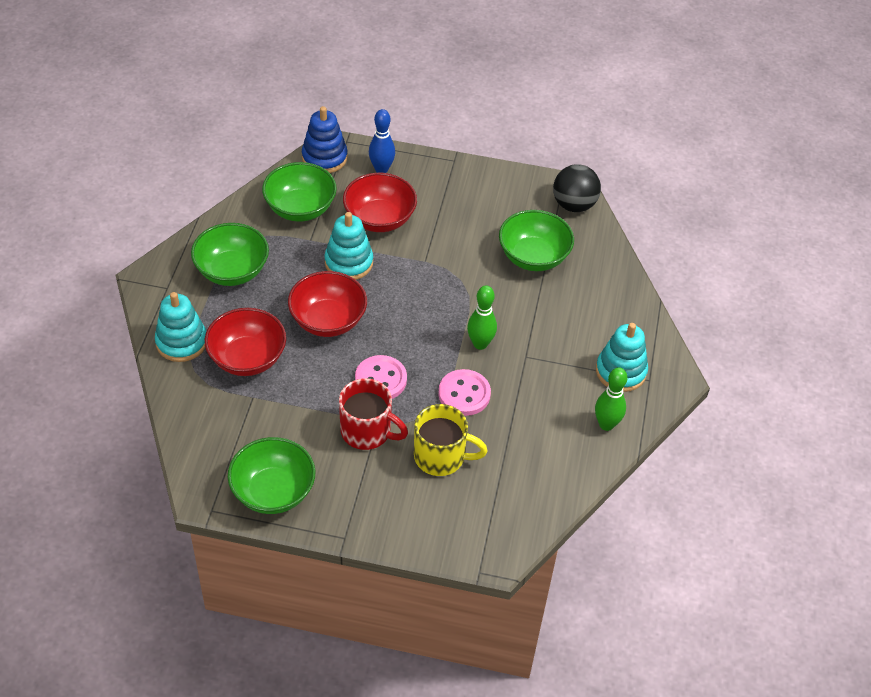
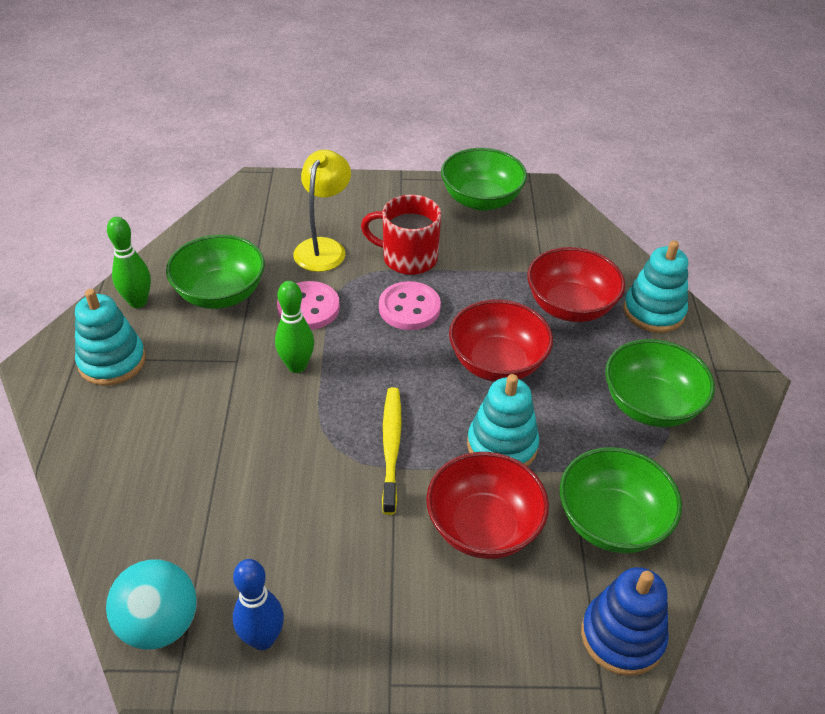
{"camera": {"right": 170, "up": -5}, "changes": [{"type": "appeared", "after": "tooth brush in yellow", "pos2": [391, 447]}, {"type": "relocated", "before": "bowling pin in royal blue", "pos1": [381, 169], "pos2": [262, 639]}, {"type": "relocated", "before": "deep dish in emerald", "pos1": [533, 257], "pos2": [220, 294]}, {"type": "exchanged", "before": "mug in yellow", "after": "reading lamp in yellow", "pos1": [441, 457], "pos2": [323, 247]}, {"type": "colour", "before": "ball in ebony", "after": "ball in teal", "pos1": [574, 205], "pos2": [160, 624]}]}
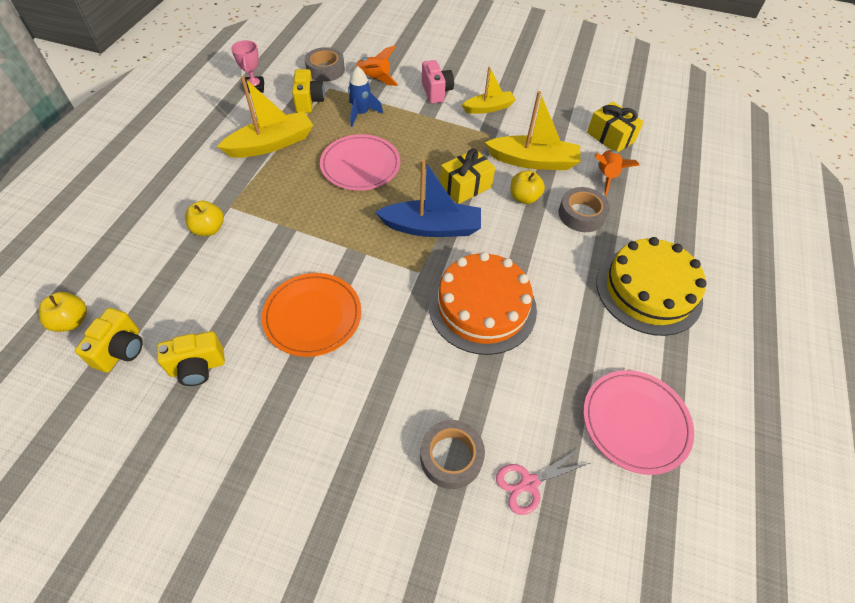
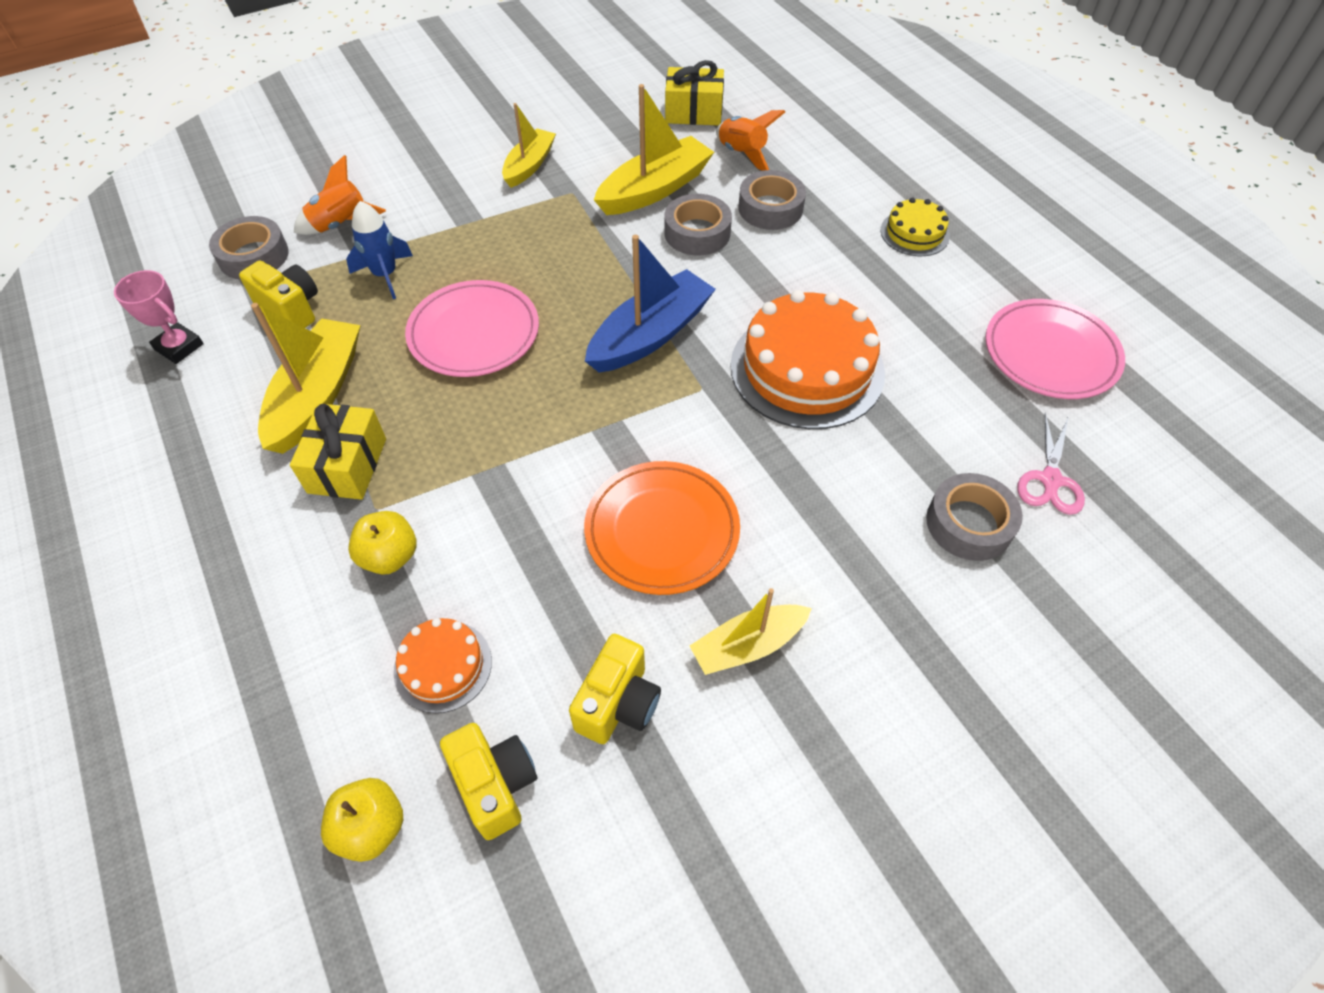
{"camera": {"right": -45, "up": 0}, "changes": [{"type": "missing", "before": "compact camera in rosy", "pos1": [436, 92]}, {"type": "appeared", "after": "gateau in orange", "pos2": [443, 666]}, {"type": "appeared", "after": "toy boat in yellow", "pos2": [748, 645]}, {"type": "relocated", "before": "wrapped gift in yellow", "pos1": [465, 186], "pos2": [347, 465]}, {"type": "exchanged", "before": "apple in yellow", "after": "roll of tape in ash-grey", "pos1": [524, 198], "pos2": [697, 233]}, {"type": "size", "before": "gateau in yellow", "pos1": [648, 290], "pos2": [914, 233], "scale": 0.5}]}
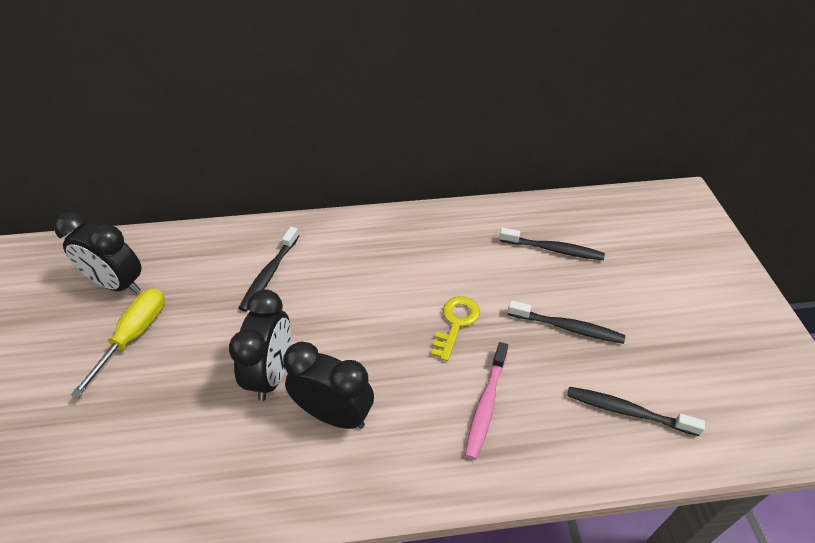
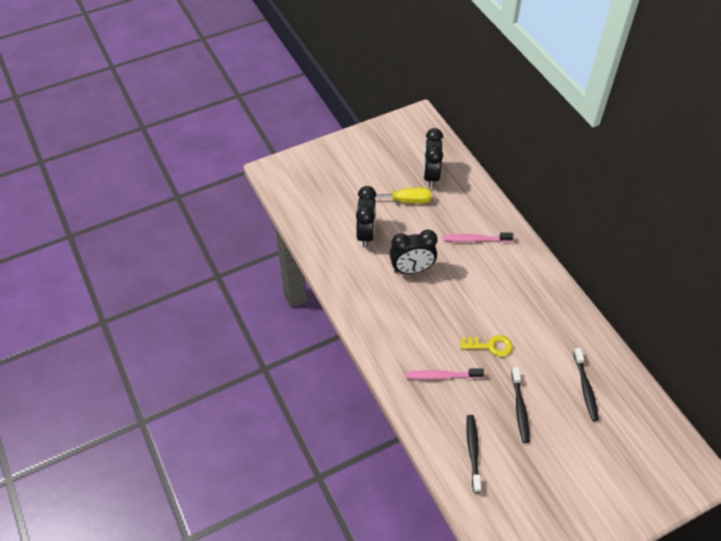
{"camera": {"right": 70, "up": 5}, "changes": [{"type": "relocated", "before": "clock in ebony", "pos1": [334, 414], "pos2": [366, 234]}, {"type": "colour", "before": "tooth brush in ebony", "after": "tooth brush in rosy", "pos1": [270, 273], "pos2": [476, 239]}]}
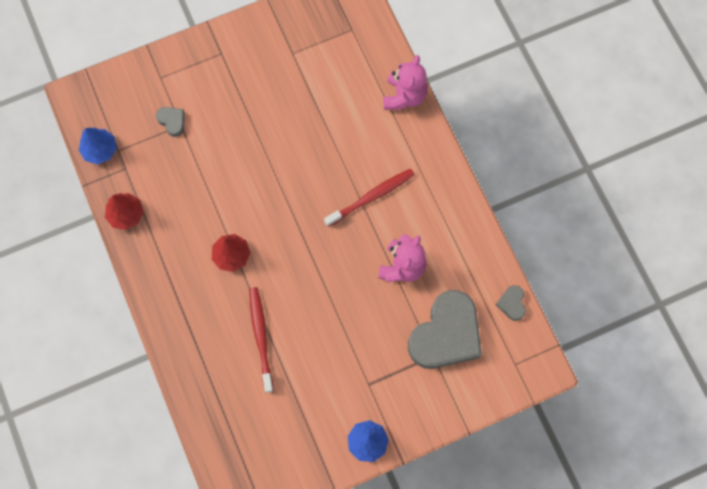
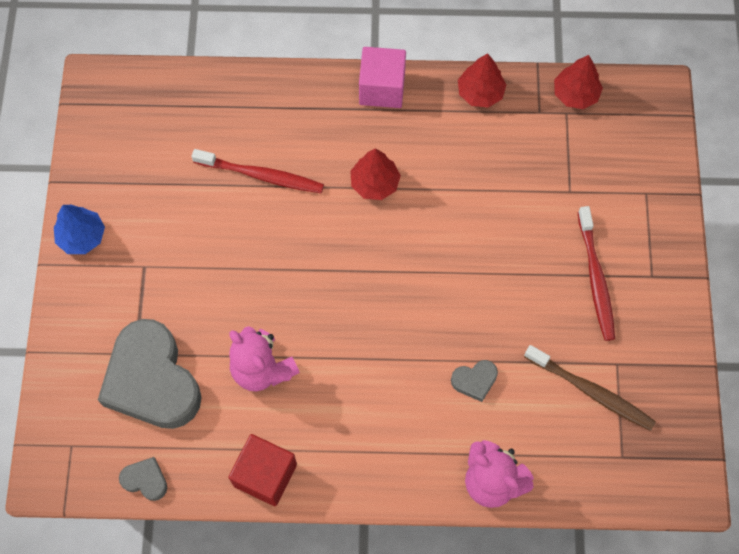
{"camera": {"right": 115, "up": -5}, "changes": [{"type": "appeared", "after": "cube in scarlet", "pos2": [265, 475]}, {"type": "appeared", "after": "cube in rosy", "pos2": [382, 88]}, {"type": "appeared", "after": "tooth brush in dark brown", "pos2": [592, 392]}, {"type": "relocated", "before": "heart in ash-grey", "pos1": [172, 121], "pos2": [474, 381]}, {"type": "relocated", "before": "tooth brush in scarlet", "pos1": [372, 197], "pos2": [596, 279]}, {"type": "colour", "before": "toy tree in royal blue", "after": "toy tree in scarlet", "pos1": [100, 150], "pos2": [575, 94]}]}
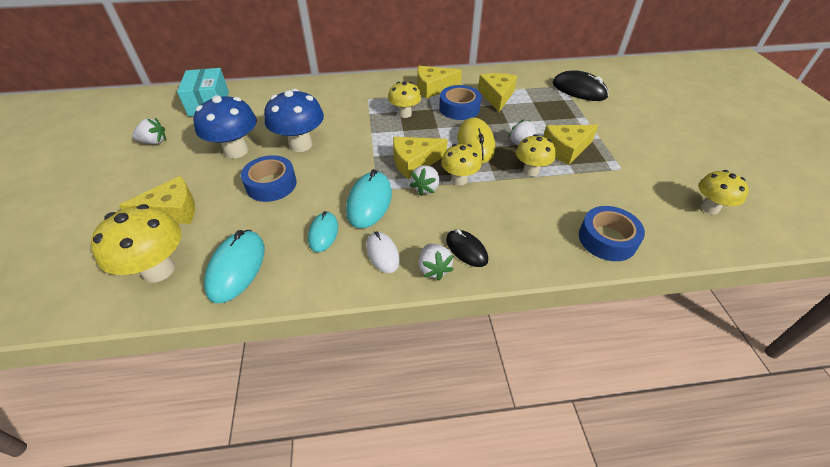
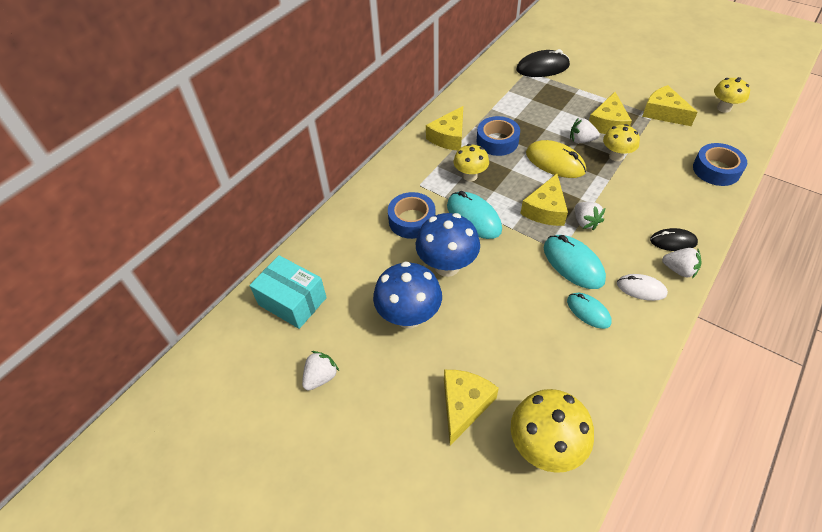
{"camera": {"right": -45, "up": 5}, "changes": [{"type": "missing", "before": "toadstool in yellow", "pos1": [459, 180]}, {"type": "relocated", "before": "PC mouse in teal", "pos1": [237, 268], "pos2": [473, 217]}, {"type": "relocated", "before": "roll of tape in royal blue", "pos1": [271, 184], "pos2": [412, 220]}, {"type": "relocated", "before": "piece of cheese in yellow", "pos1": [497, 96], "pos2": [663, 113]}]}
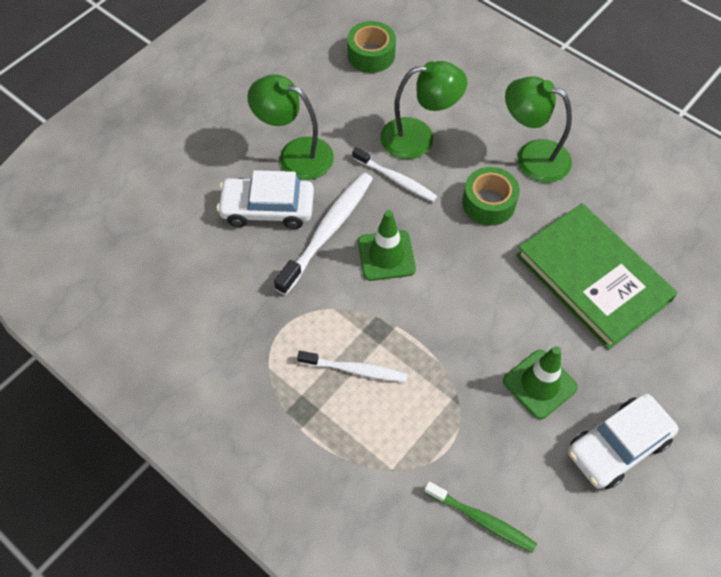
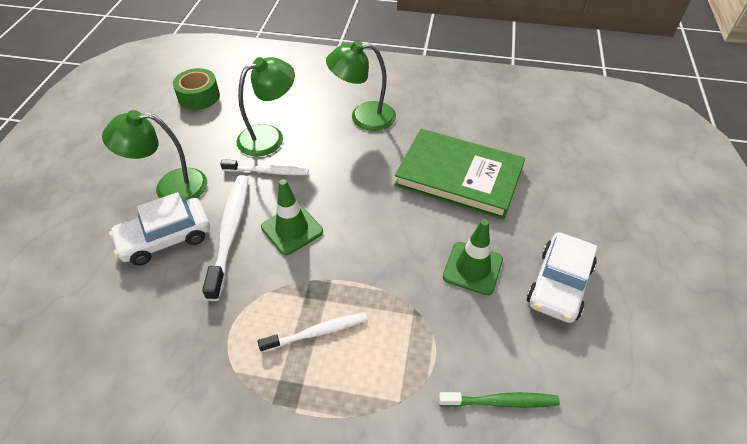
{"camera": {"right": -30, "up": -10}, "changes": [{"type": "missing", "before": "roll of tape in emerald", "pos1": [488, 203]}]}
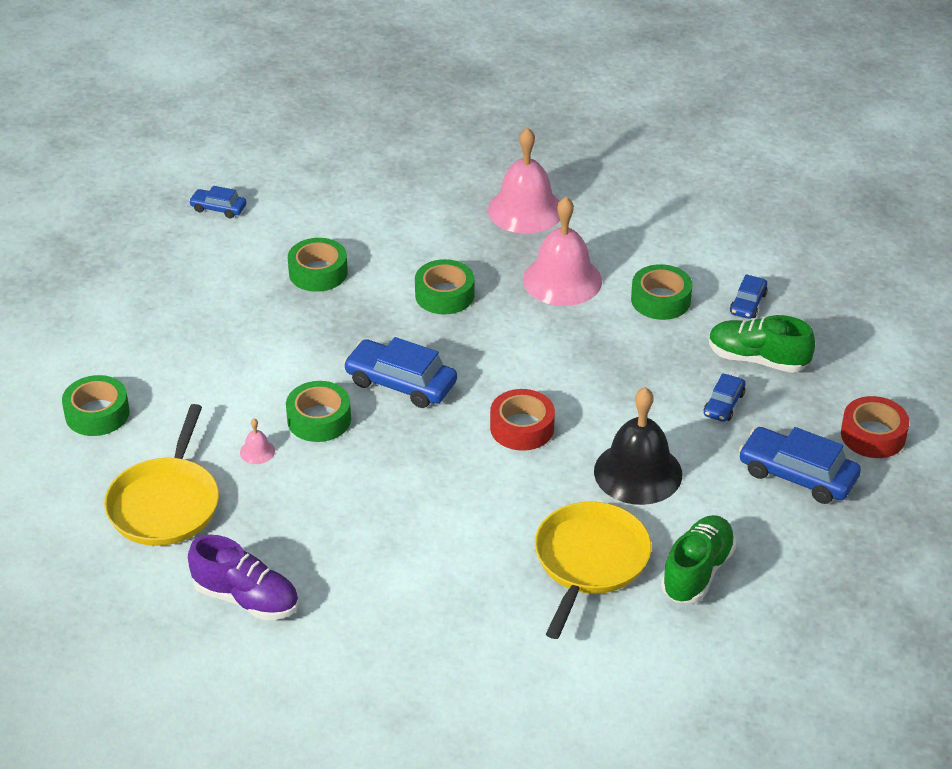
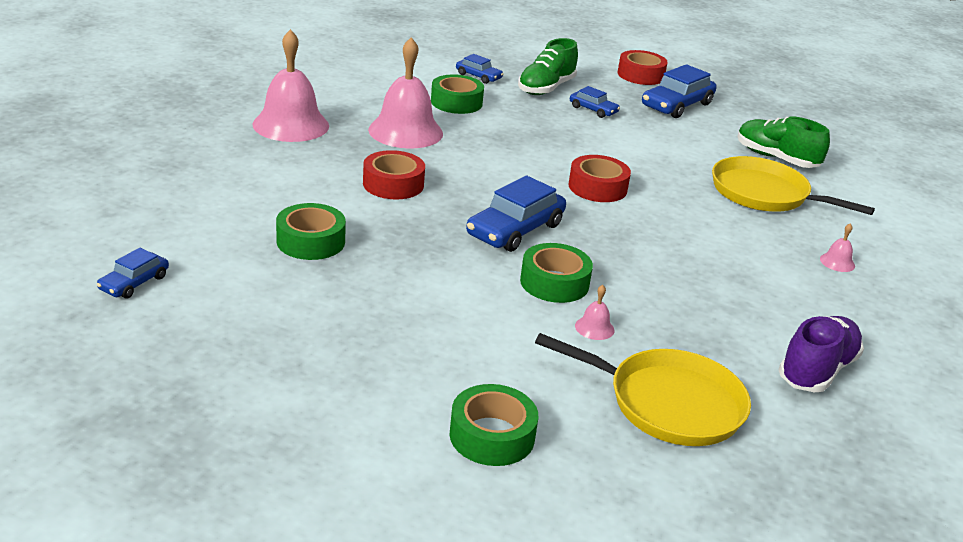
{"camera": {"right": -80, "up": -10}, "changes": [{"type": "missing", "before": "school bell in ebony", "pos1": [638, 472]}, {"type": "appeared", "after": "school bell in rosy", "pos2": [837, 262]}, {"type": "colour", "before": "roll of tape in emerald", "after": "roll of tape in scarlet", "pos1": [444, 295], "pos2": [393, 184]}]}
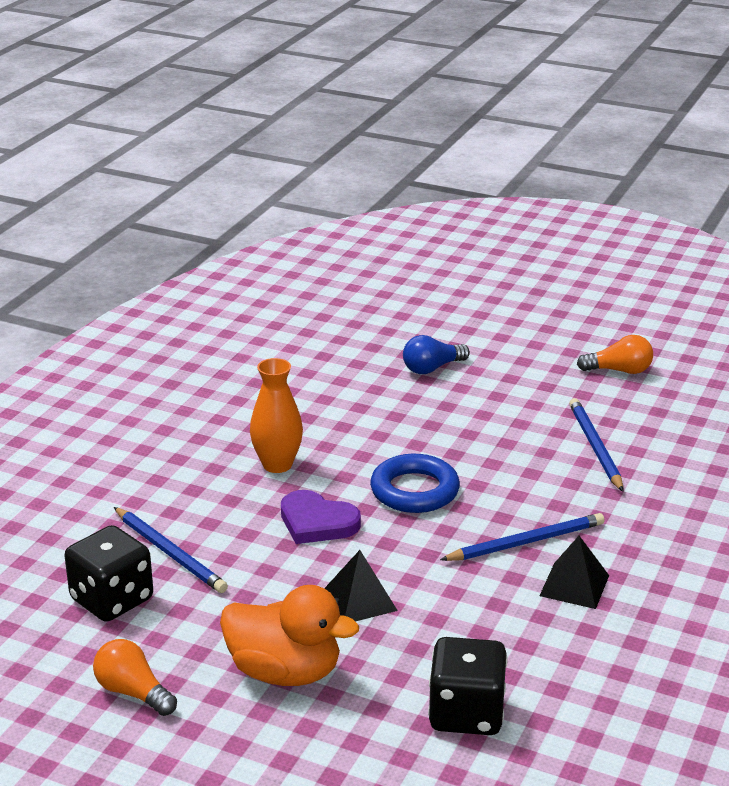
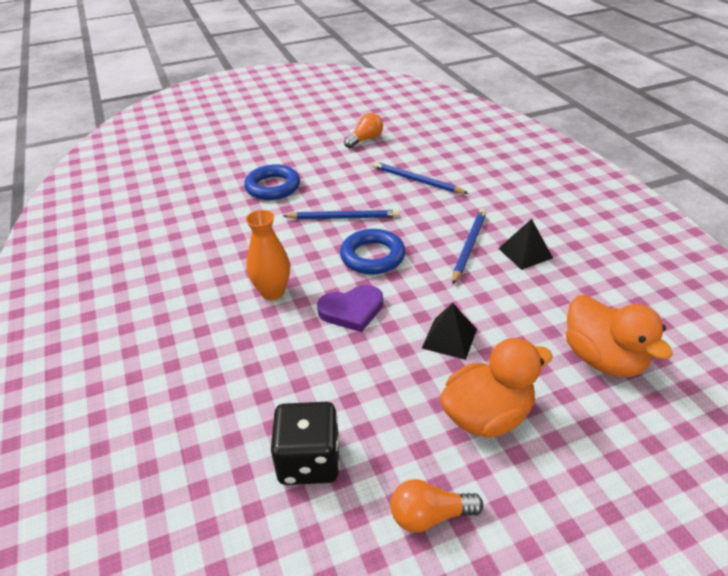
{"camera": {"right": -45, "up": 10}, "changes": [{"type": "relocated", "before": "lead pencil in royal blue", "pos1": [170, 553], "pos2": [343, 217]}, {"type": "exchanged", "before": "lightbulb in royal blue", "after": "hoop in royal blue", "pos1": [432, 368], "pos2": [273, 187]}, {"type": "exchanged", "before": "game die in ebony", "after": "toy duck in orange", "pos1": [466, 713], "pos2": [603, 359]}]}
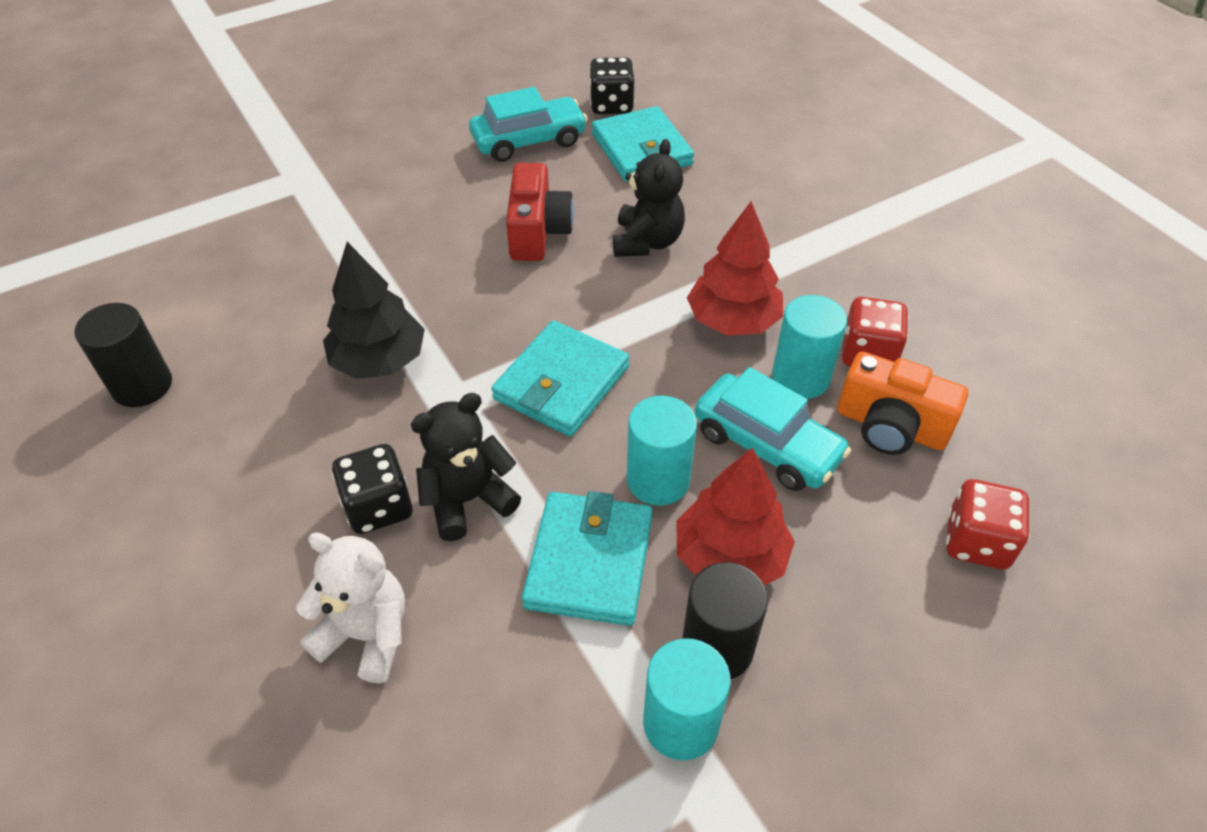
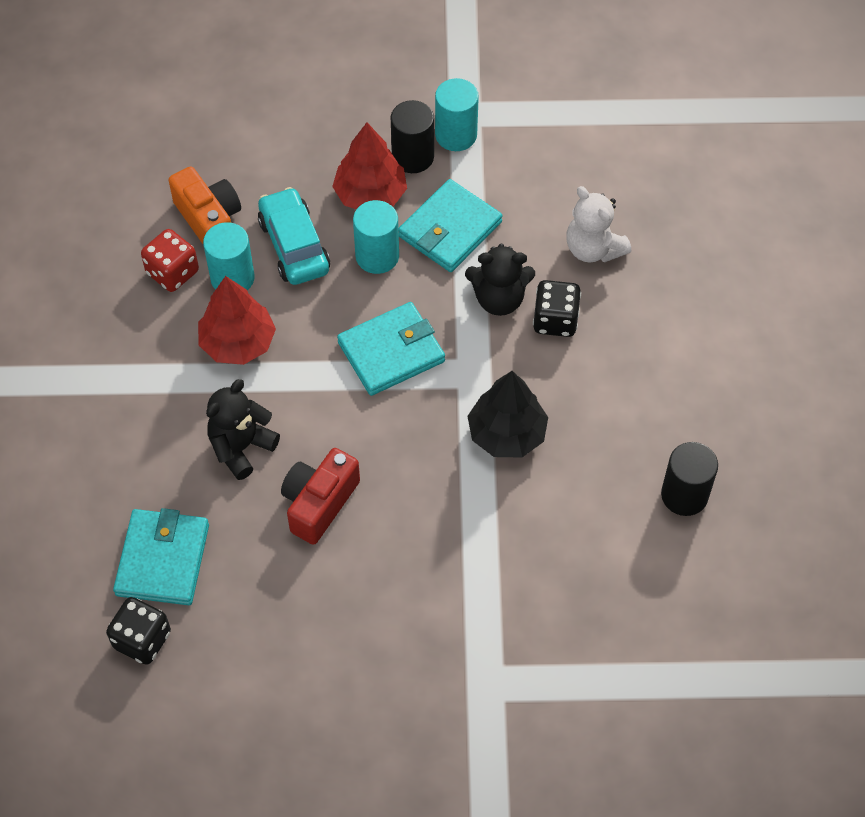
{"camera": {"right": -150, "up": 10}, "changes": [{"type": "missing", "before": "automobile in teal", "pos1": [529, 141]}, {"type": "missing", "before": "game die in scarlet", "pos1": [976, 542]}]}
